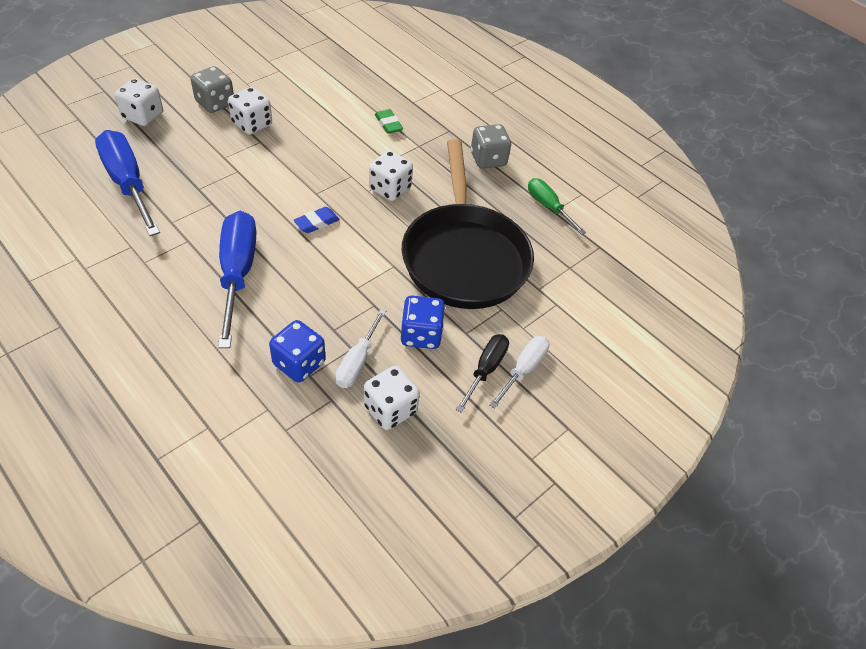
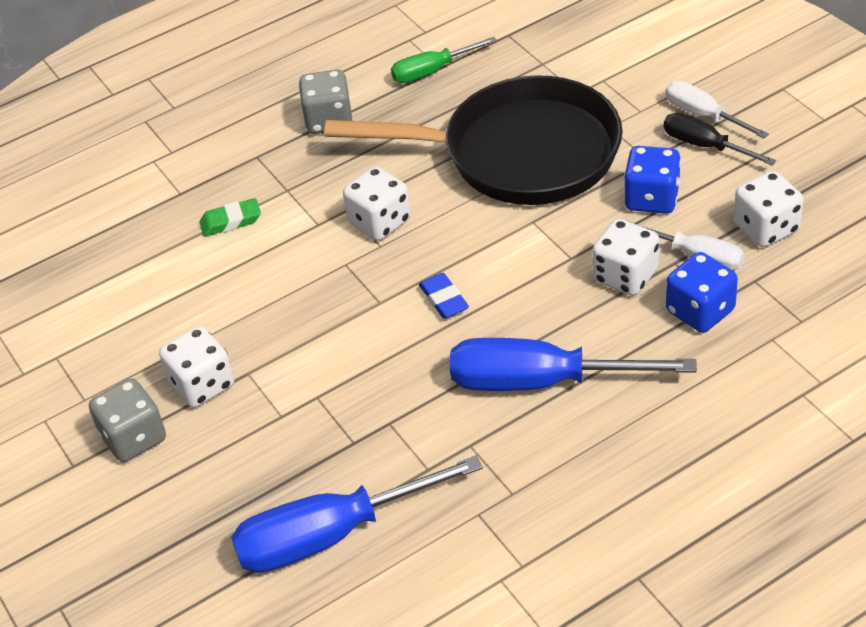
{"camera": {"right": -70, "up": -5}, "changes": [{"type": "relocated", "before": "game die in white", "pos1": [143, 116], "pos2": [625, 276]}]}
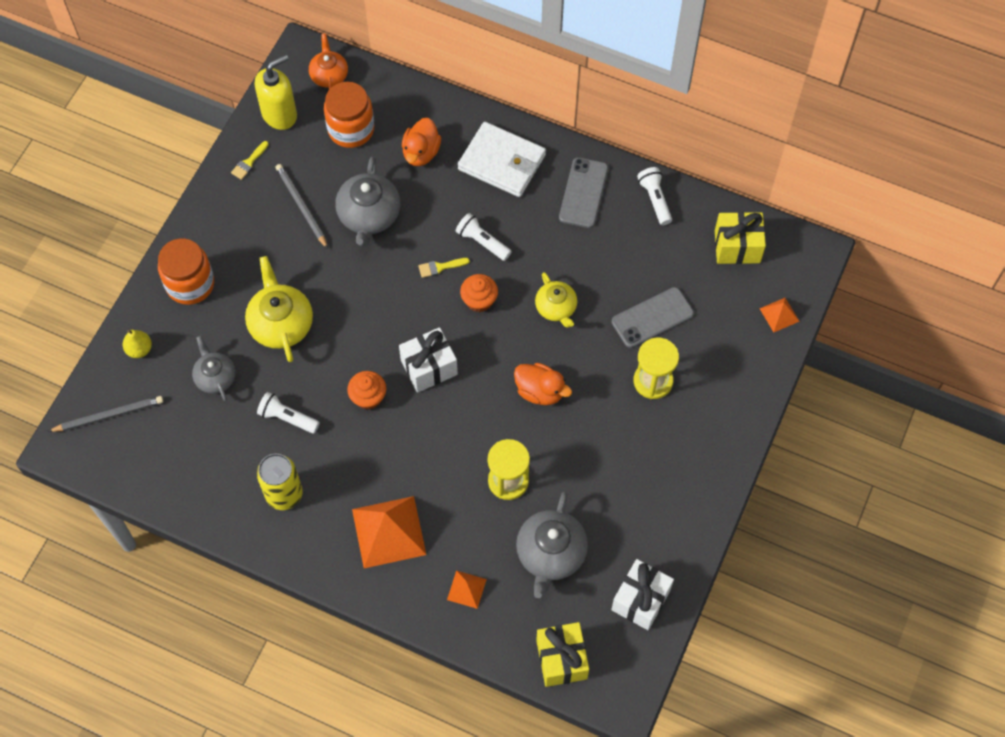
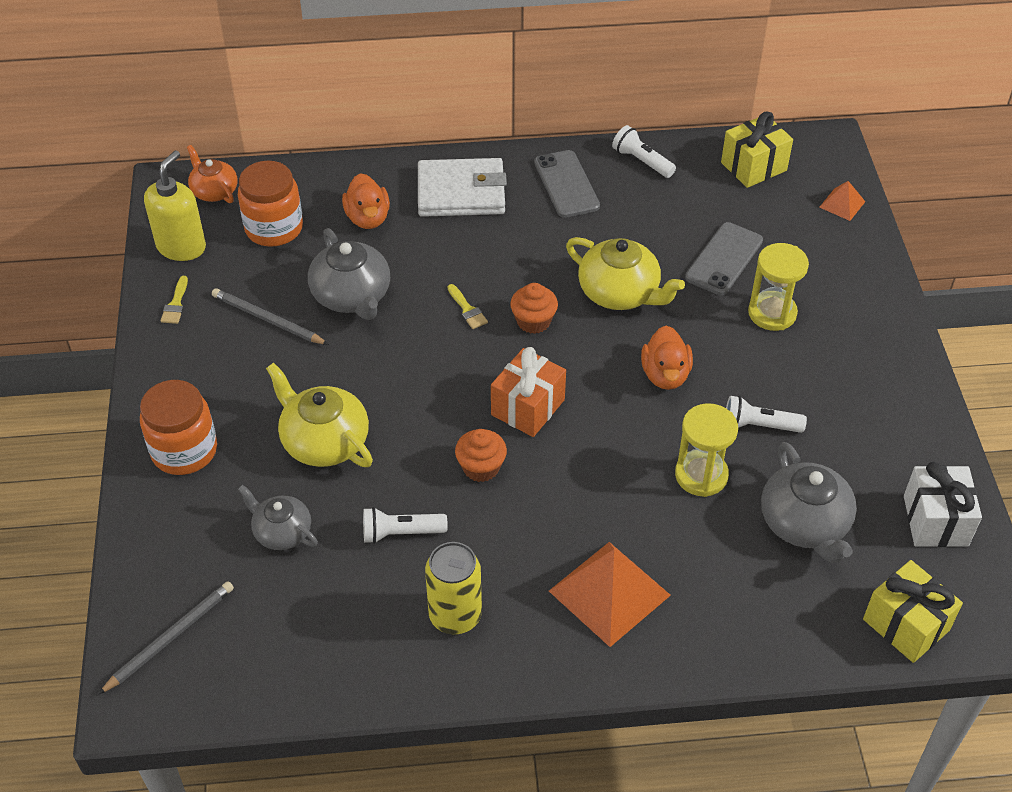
{"camera": {"right": -30, "up": -15}, "changes": [{"type": "missing", "before": "pear in yellow", "pos1": [139, 349]}, {"type": "missing", "before": "pyramid shape in orange", "pos1": [466, 589]}, {"type": "relocated", "before": "torch in white", "pos1": [482, 242], "pos2": [759, 425]}, {"type": "colour", "before": "wrapped gift in white", "after": "wrapped gift in orange", "pos1": [429, 367], "pos2": [528, 407]}, {"type": "spun", "before": "paintbrush in yellow", "pos1": [440, 267], "pos2": [467, 309], "turn": -75}, {"type": "spun", "before": "toy duck in orange", "pos1": [540, 391], "pos2": [665, 375], "turn": 90}, {"type": "size", "before": "teapot in yellow", "pos1": [556, 308], "pos2": [620, 293], "scale": 1.58}]}
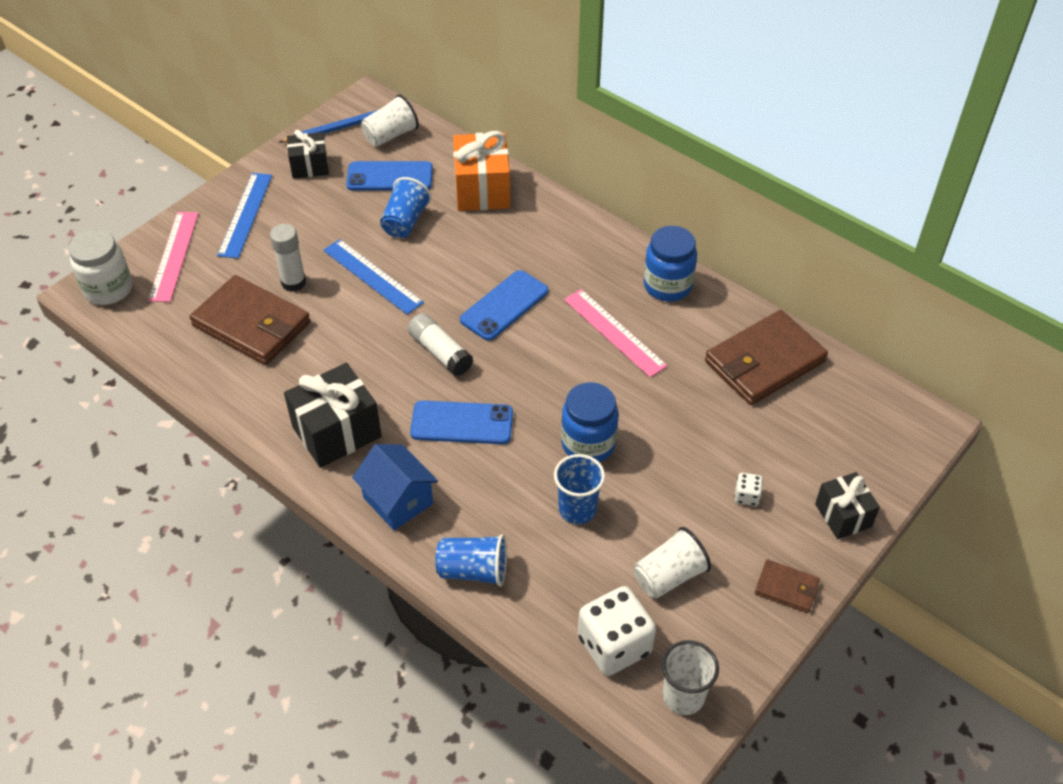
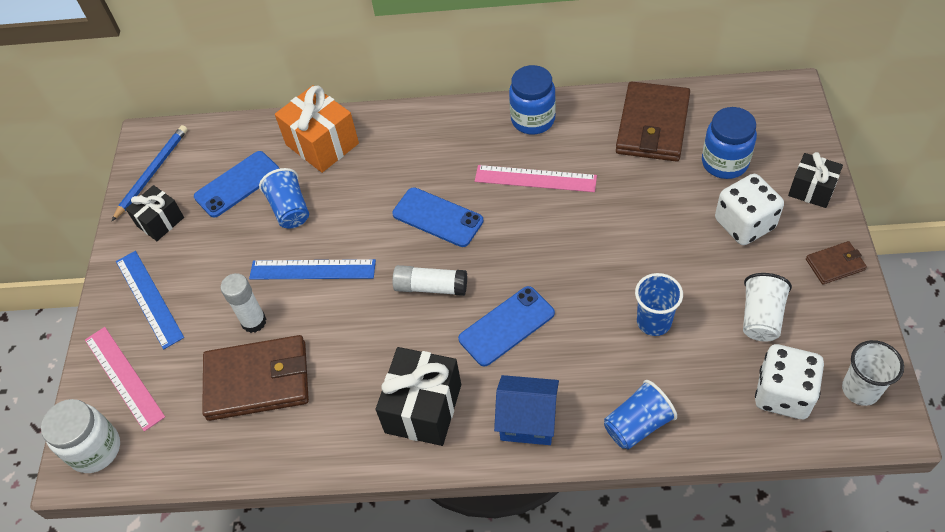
{"camera": {"right": -35, "up": 5}, "changes": [{"type": "missing", "before": "beaker in white", "pos1": [390, 135]}, {"type": "relocated", "before": "jar in royal blue", "pos1": [588, 444], "pos2": [724, 162]}, {"type": "spun", "before": "mobile phone in royal blue", "pos1": [504, 306], "pos2": [437, 217], "turn": -60}, {"type": "size", "before": "game die in white", "pos1": [746, 496], "pos2": [744, 224], "scale": 2.22}]}
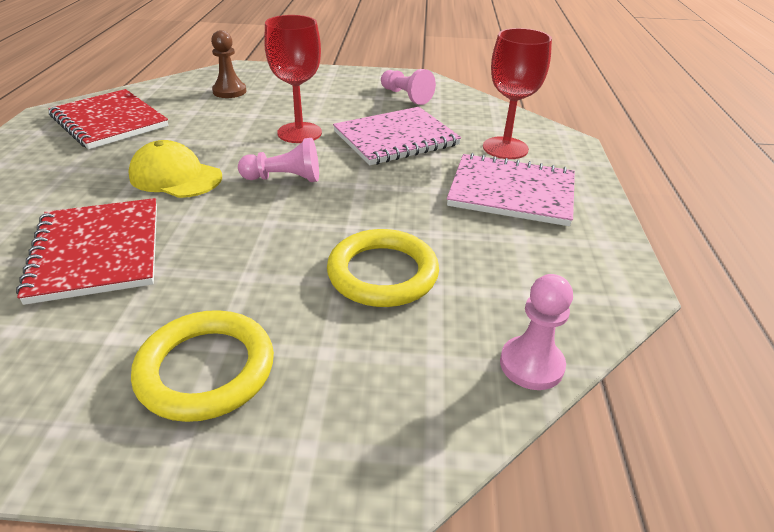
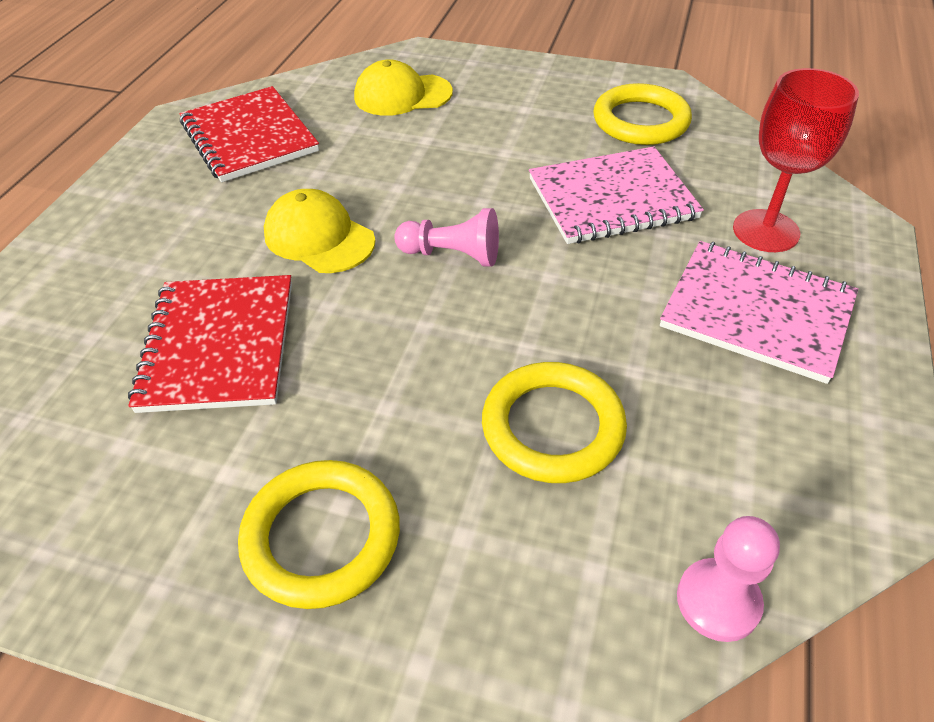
{"camera": {"right": 15, "up": 10}, "changes": [{"type": "missing", "before": "chalice in scarlet", "pos1": [299, 133]}, {"type": "exchanged", "before": "game pawn in dark brown", "after": "peaked cap in yellow", "pos1": [229, 91], "pos2": [402, 95]}, {"type": "exchanged", "before": "game pawn in rosy", "after": "hoop in yellow", "pos1": [406, 96], "pos2": [640, 121]}]}
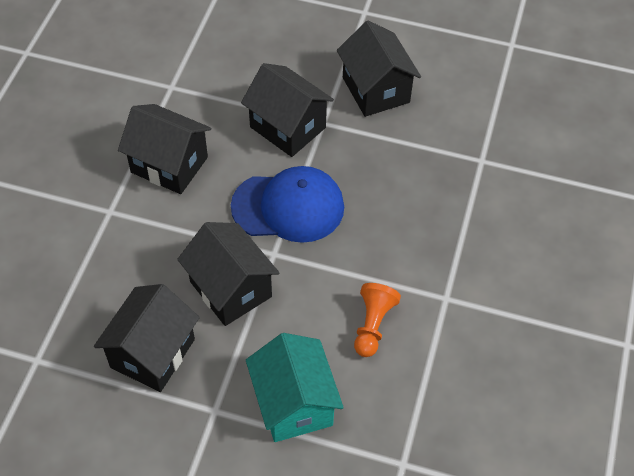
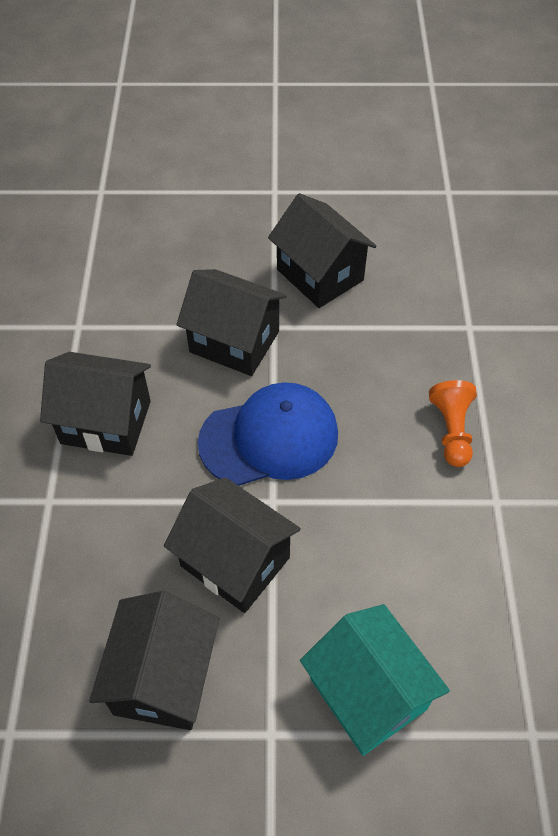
{"camera": {"right": -15, "up": 0}, "changes": [{"type": "relocated", "before": "game pawn in orange", "pos1": [373, 325], "pos2": [451, 431]}]}
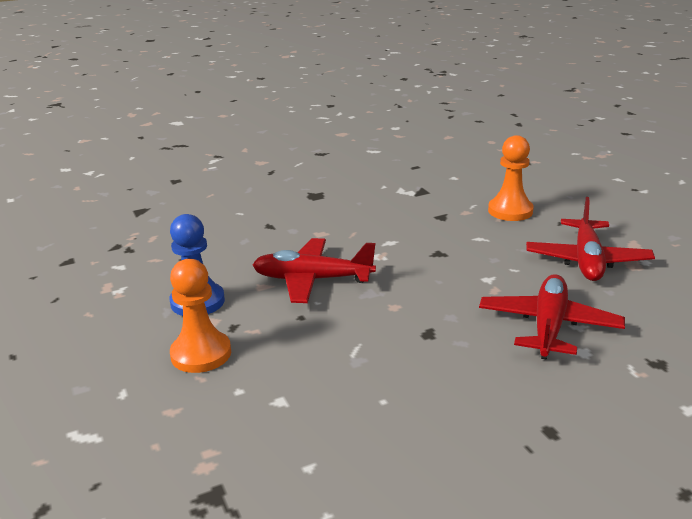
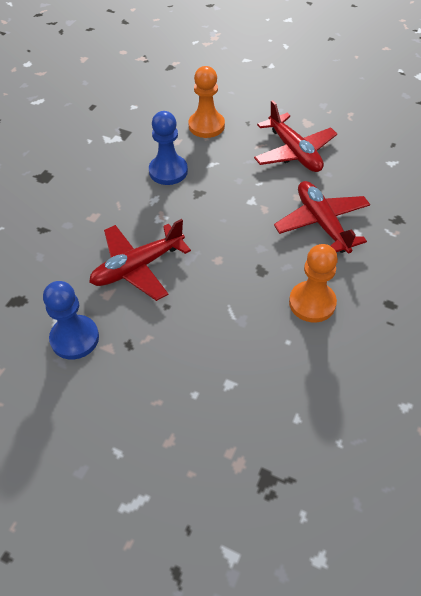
{"camera": {"right": -40, "up": 25}, "changes": [{"type": "appeared", "after": "game pawn in royal blue", "pos2": [168, 171]}, {"type": "relocated", "before": "game pawn in orange", "pos1": [201, 354], "pos2": [312, 303]}]}
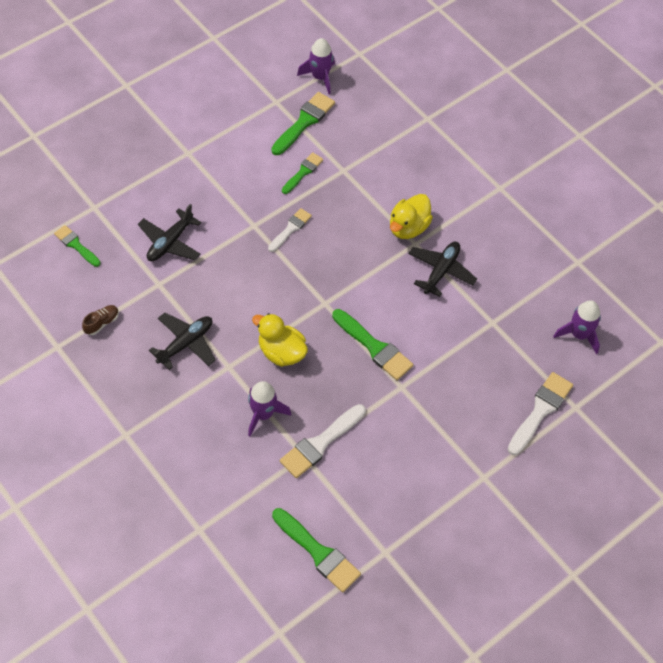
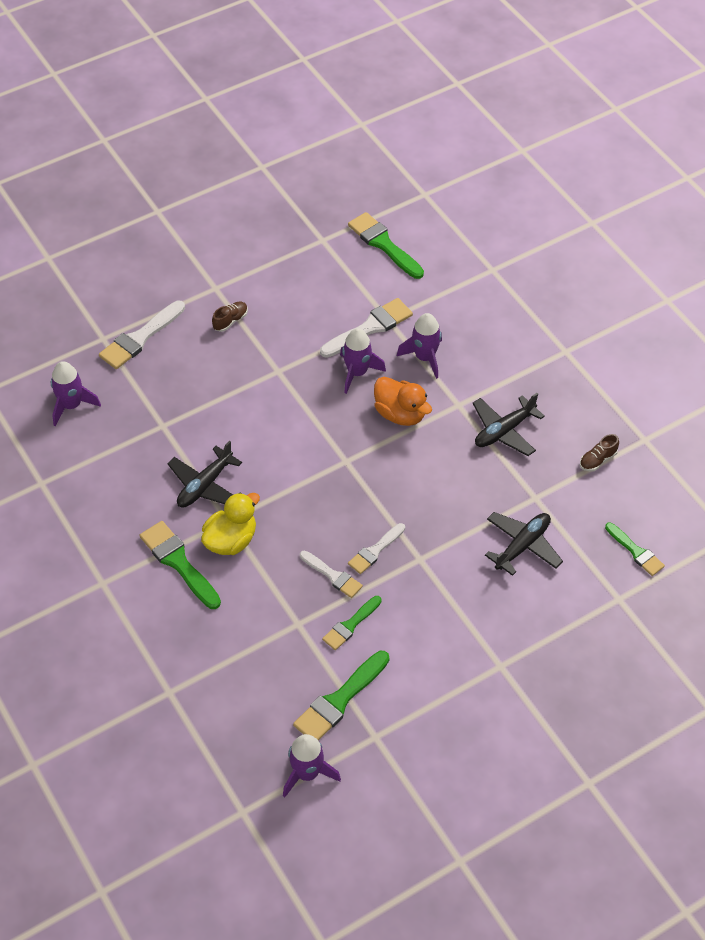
{"camera": {"right": -170, "up": -5}, "changes": [{"type": "appeared", "after": "shoe in dark brown", "pos2": [230, 321]}, {"type": "appeared", "after": "paintbrush in white", "pos2": [333, 576]}, {"type": "appeared", "after": "spaceship in royal purple", "pos2": [357, 372]}, {"type": "relocated", "before": "paintbrush in emerald", "pos1": [374, 347], "pos2": [178, 562]}, {"type": "colour", "before": "toy duck in yellow", "after": "toy duck in orange", "pos1": [281, 352], "pos2": [400, 414]}]}
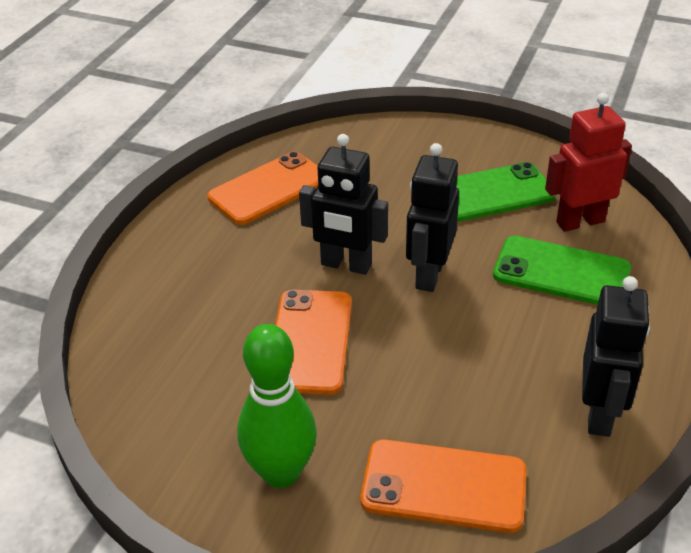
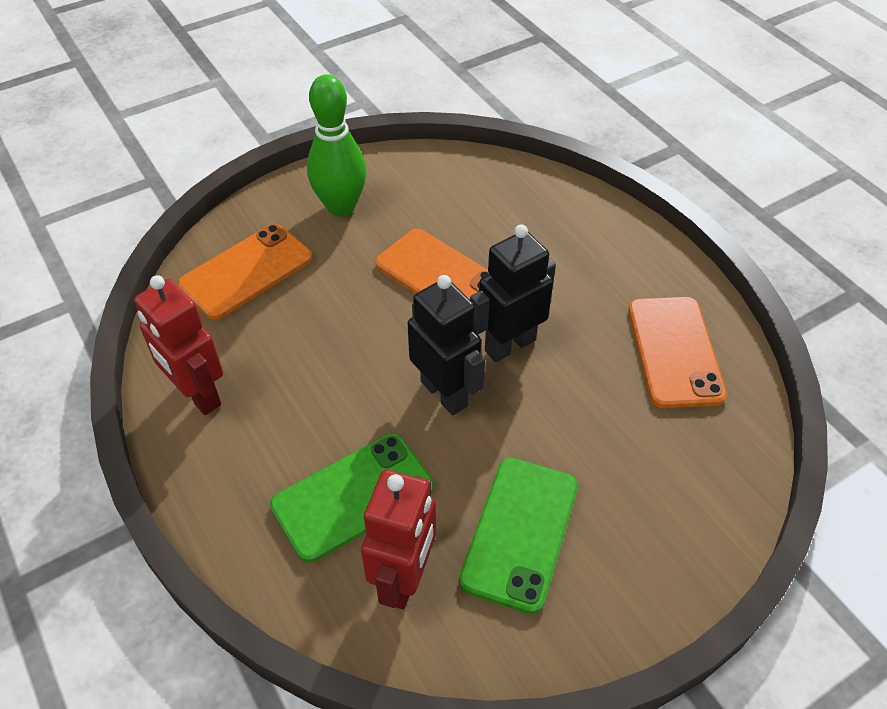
{"camera": {"right": 125, "up": 10}, "changes": [{"type": "colour", "before": "robot in ebony", "after": "robot in scarlet", "pos1": [600, 414], "pos2": [198, 395]}]}
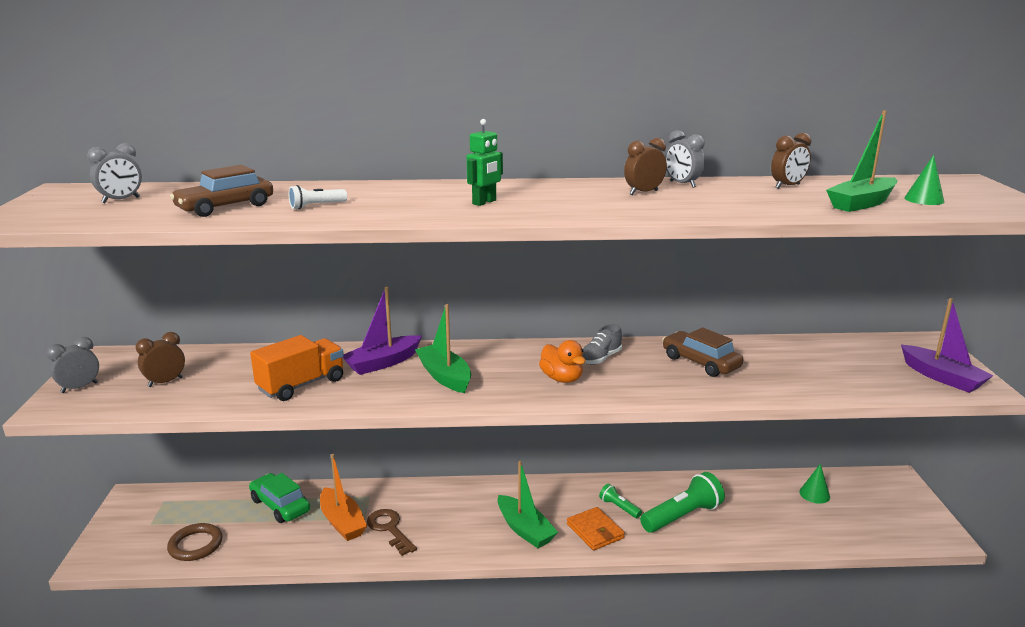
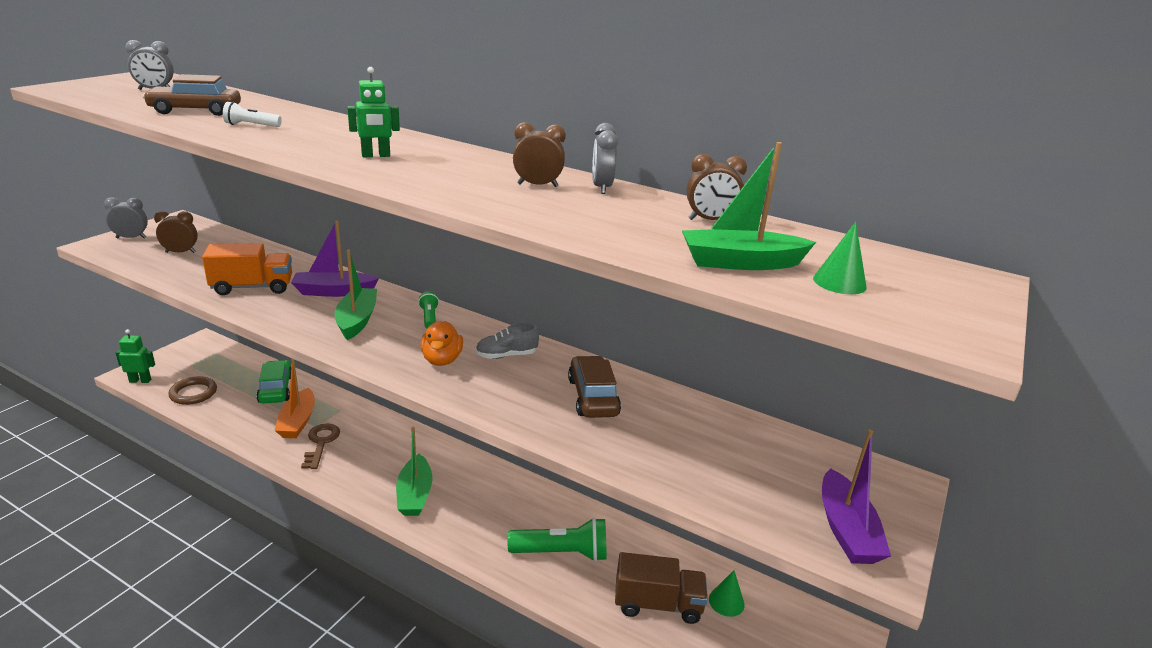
{"camera": {"right": 30, "up": 5}, "changes": [{"type": "missing", "before": "card wallet in orange", "pos1": [595, 531]}, {"type": "appeared", "after": "robot in emerald", "pos2": [140, 380]}, {"type": "appeared", "after": "truck in dark brown", "pos2": [657, 604]}, {"type": "relocated", "before": "torch in emerald", "pos1": [619, 507], "pos2": [429, 318]}]}
